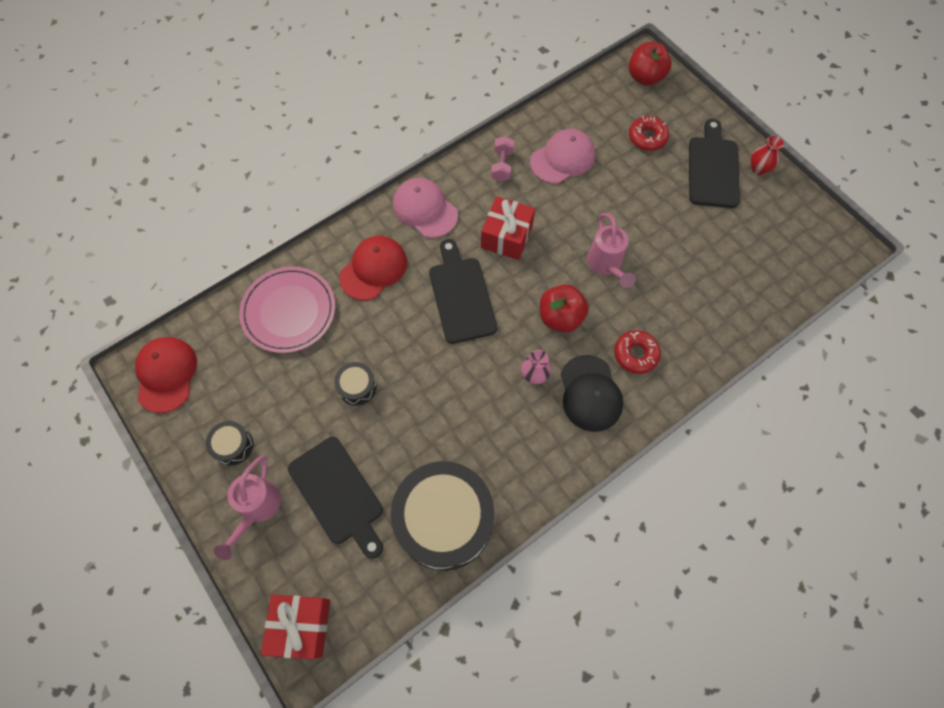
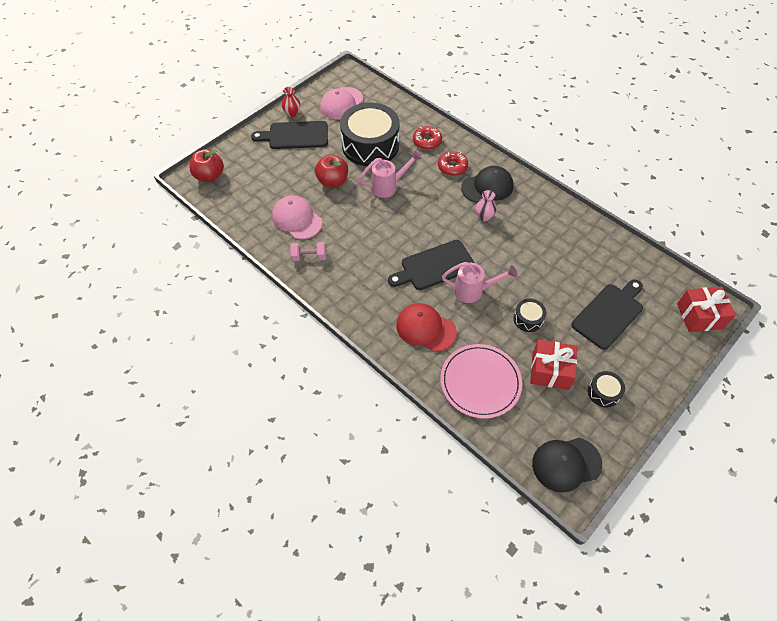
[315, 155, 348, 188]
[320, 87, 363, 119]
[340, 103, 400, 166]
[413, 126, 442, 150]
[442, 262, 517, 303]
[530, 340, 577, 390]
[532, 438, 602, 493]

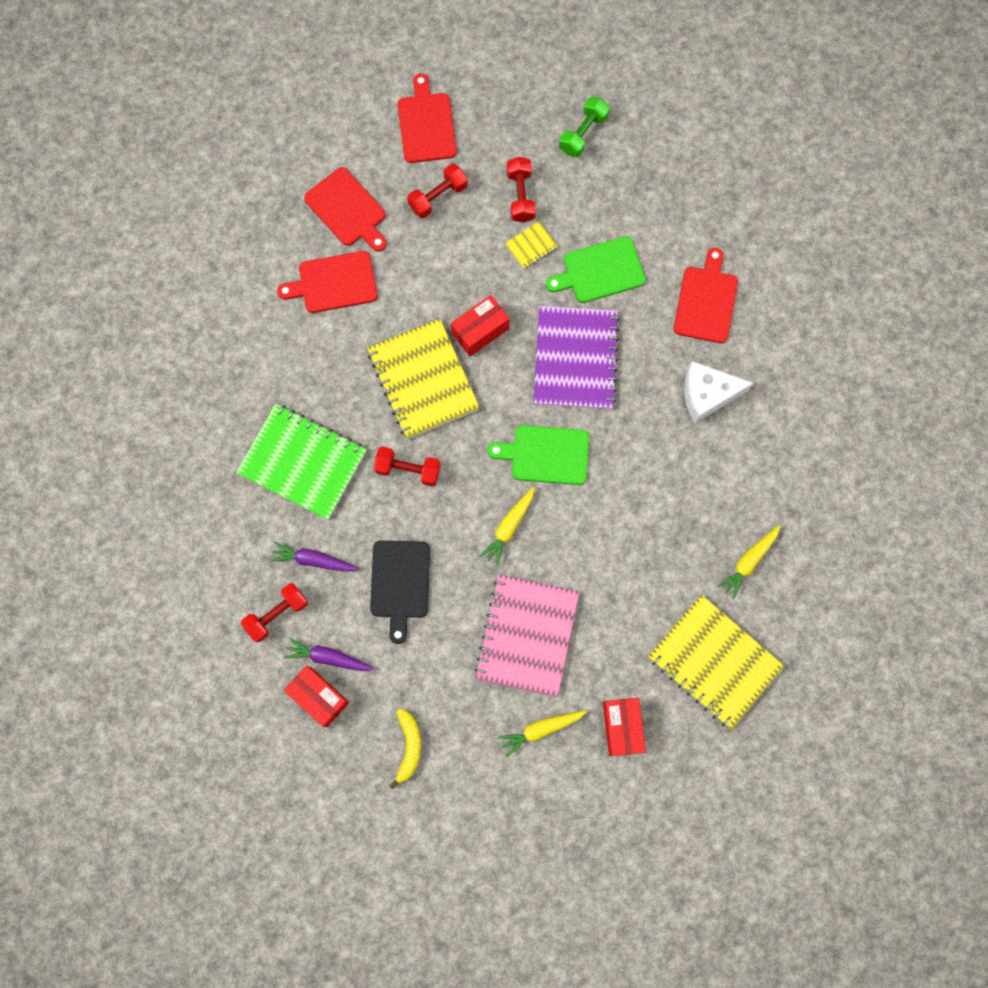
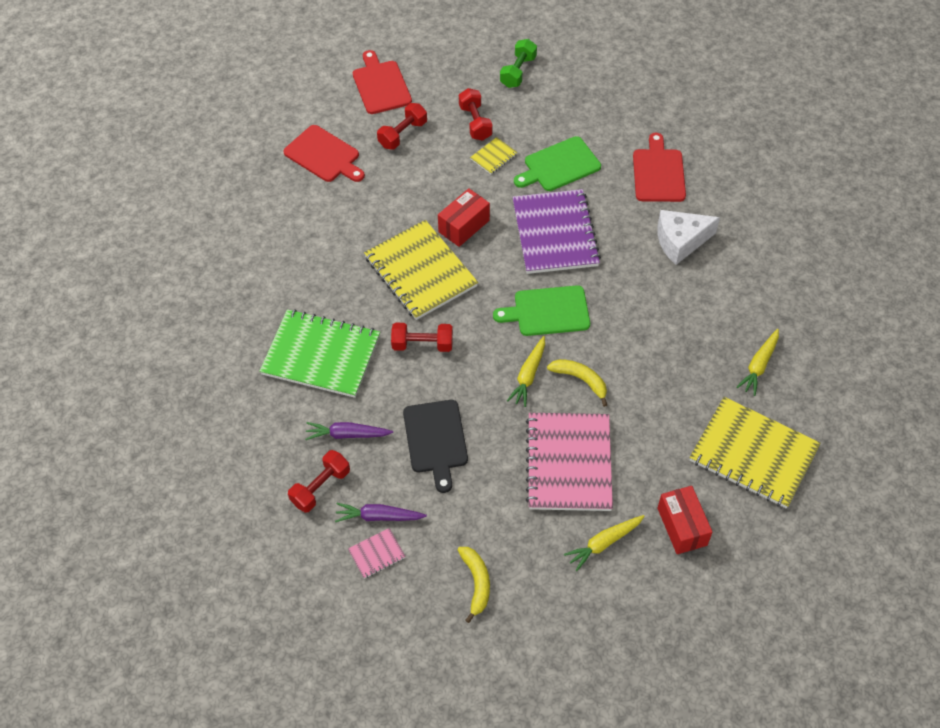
[348, 528, 406, 579]
[547, 359, 607, 407]
[277, 251, 377, 313] (first image)

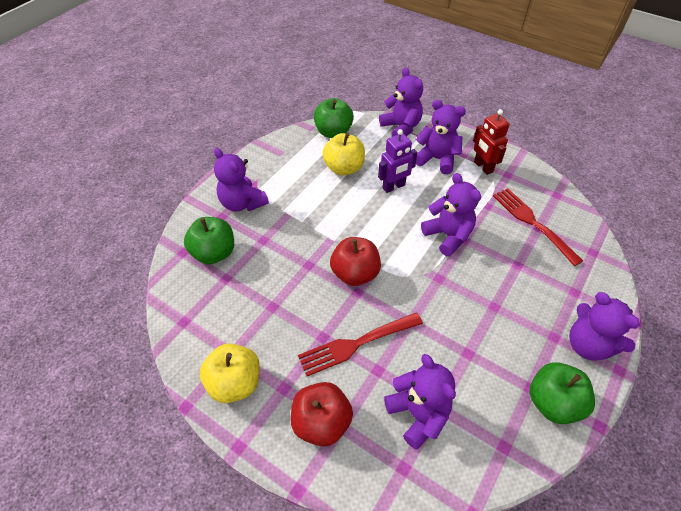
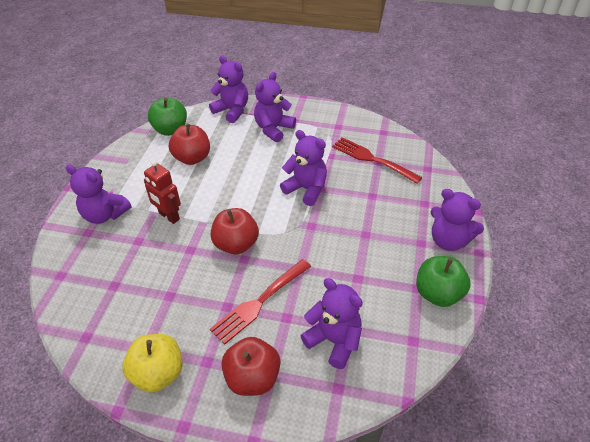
[144, 160, 181, 224]
[169, 124, 210, 165]
[254, 72, 296, 142]
[184, 217, 234, 264] (first image)
[378, 129, 417, 193] (first image)

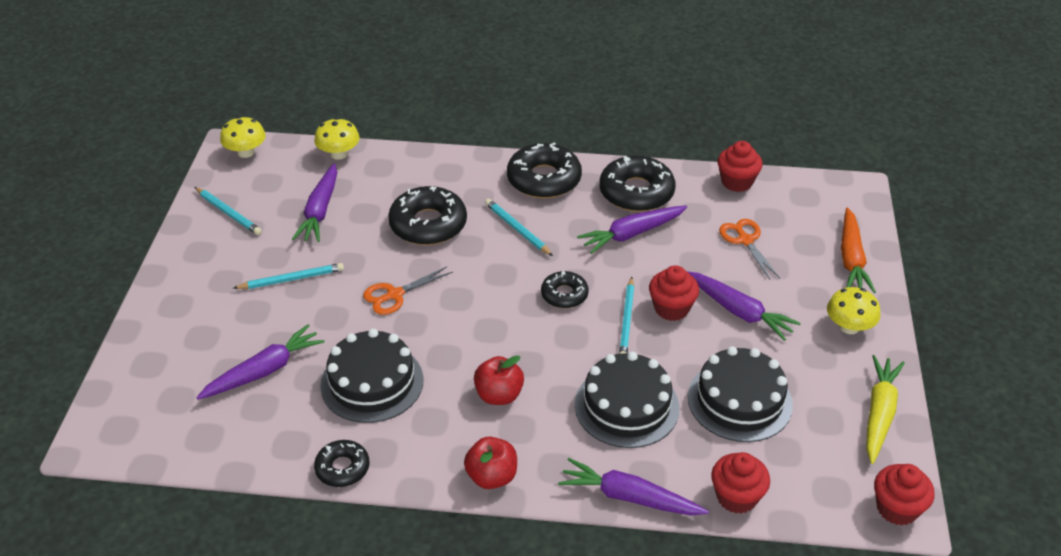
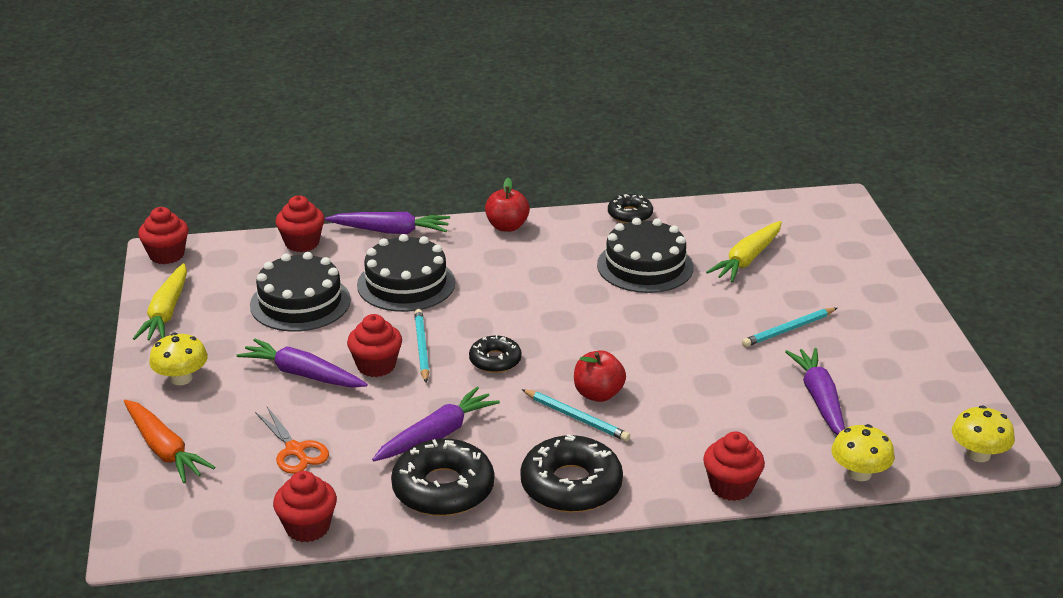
[124, 400, 215, 483]
[574, 350, 626, 402]
[703, 431, 765, 501]
[706, 221, 782, 282]
[195, 187, 262, 235] (first image)
[363, 267, 453, 315] (first image)
[388, 186, 467, 245] (first image)

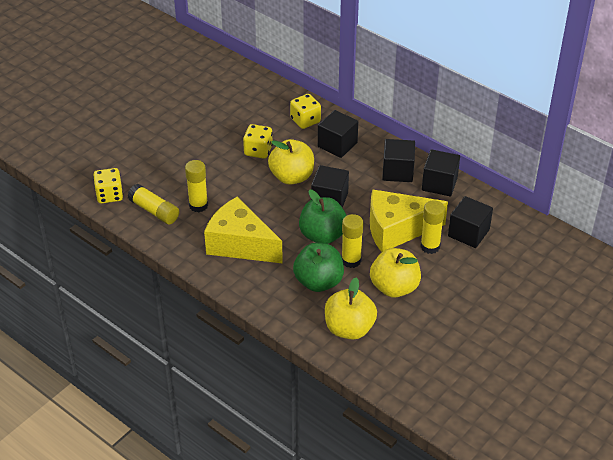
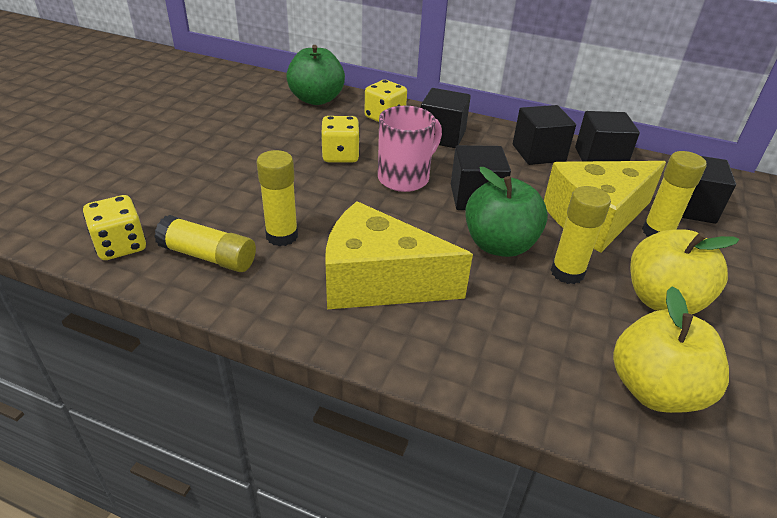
[286, 45, 345, 105]
[378, 106, 442, 192]

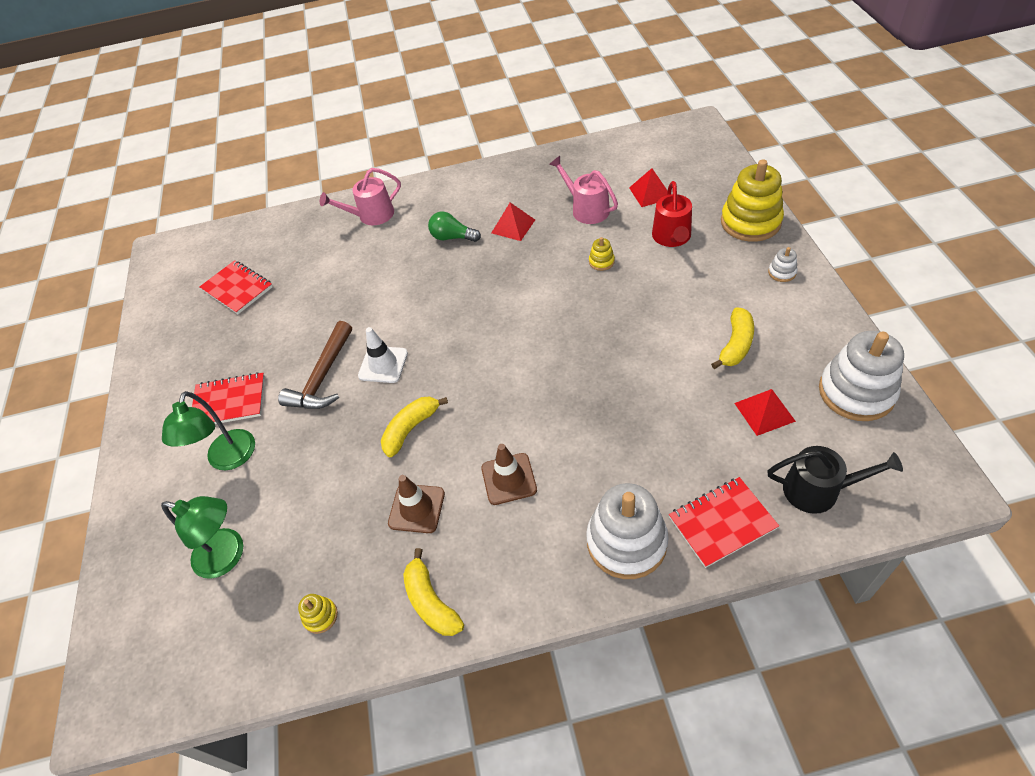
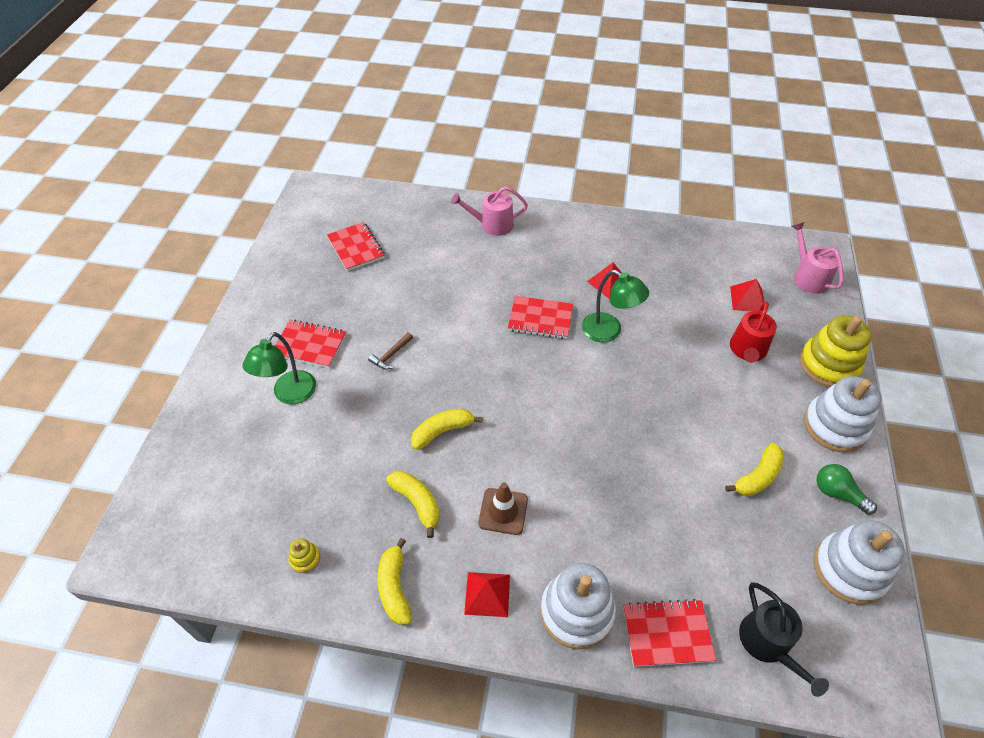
[368, 332, 413, 369]
[386, 471, 440, 538]
[464, 572, 510, 617]
[508, 296, 573, 339]
[582, 270, 649, 342]
[739, 582, 829, 697]
[792, 222, 844, 294]
[804, 376, 882, 452]
[817, 464, 877, 515]
[358, 327, 408, 383] (first image)
[589, 237, 615, 271] (first image)

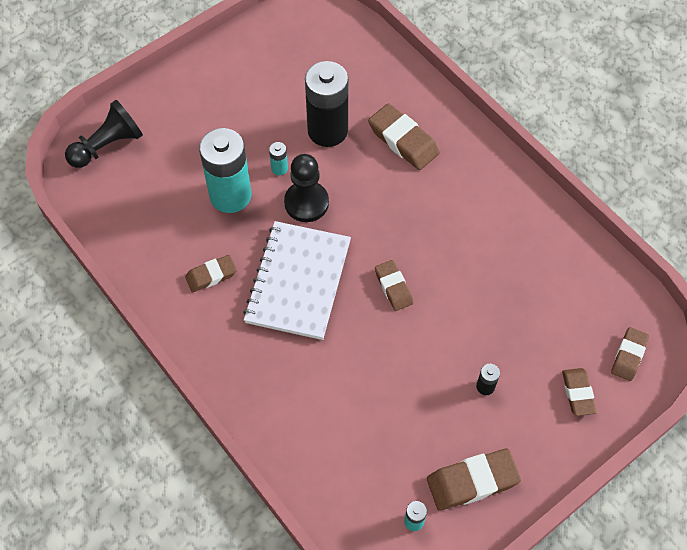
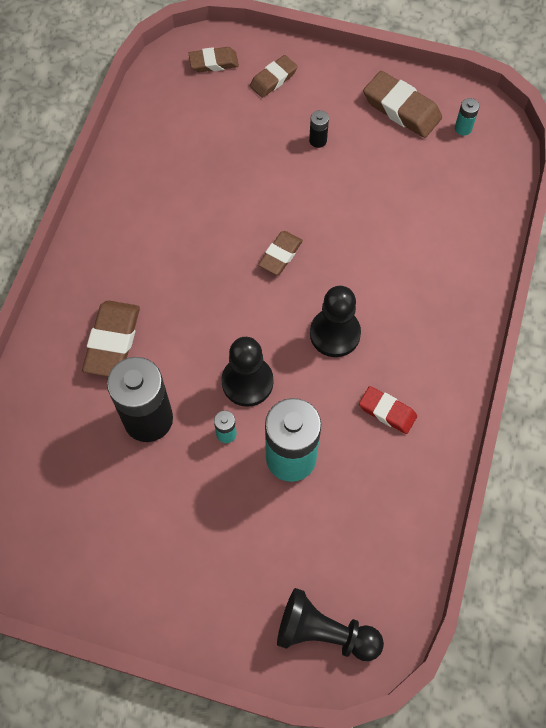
[310, 286, 361, 357]
[359, 386, 417, 434]

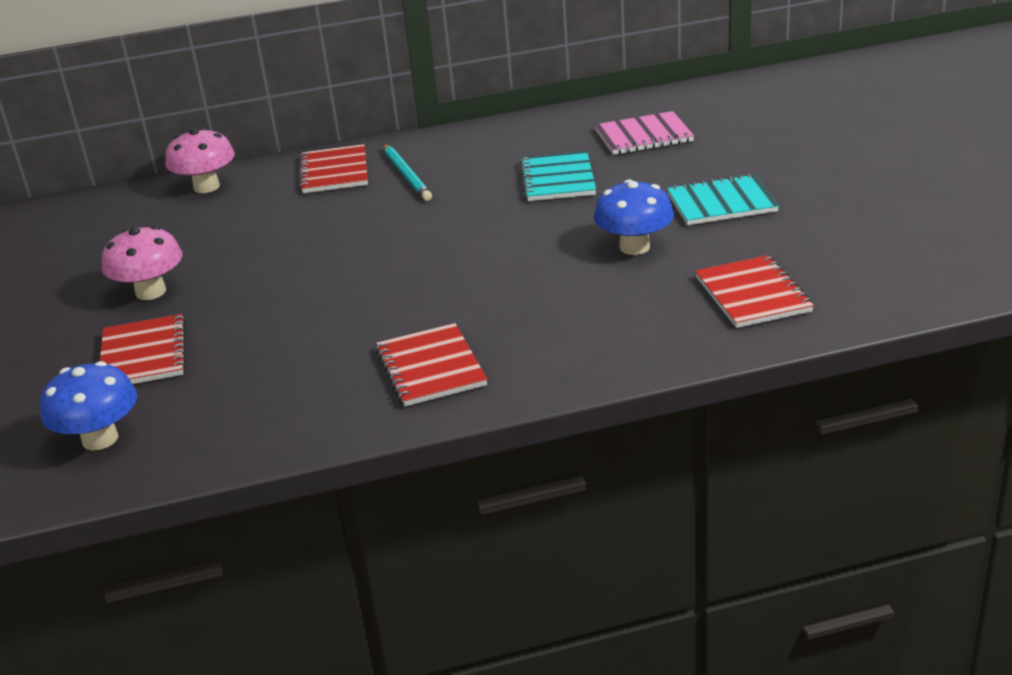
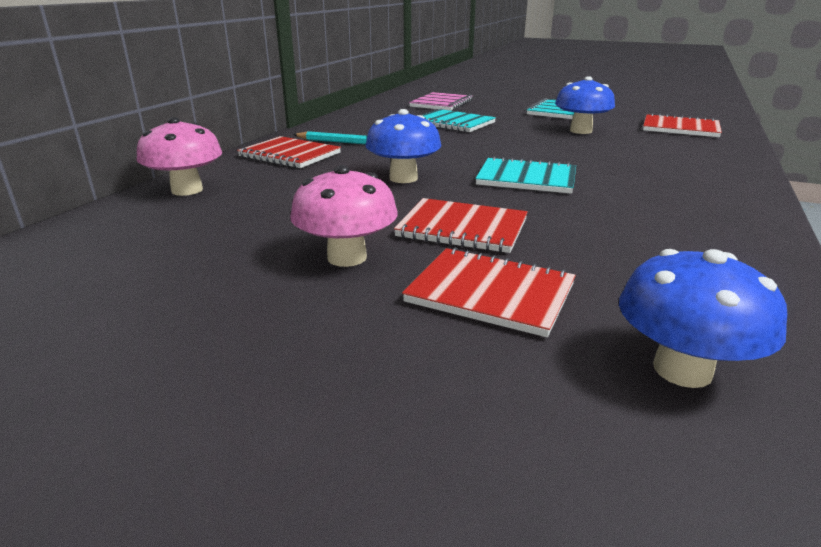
[366, 109, 441, 183]
[394, 198, 528, 253]
[475, 156, 576, 194]

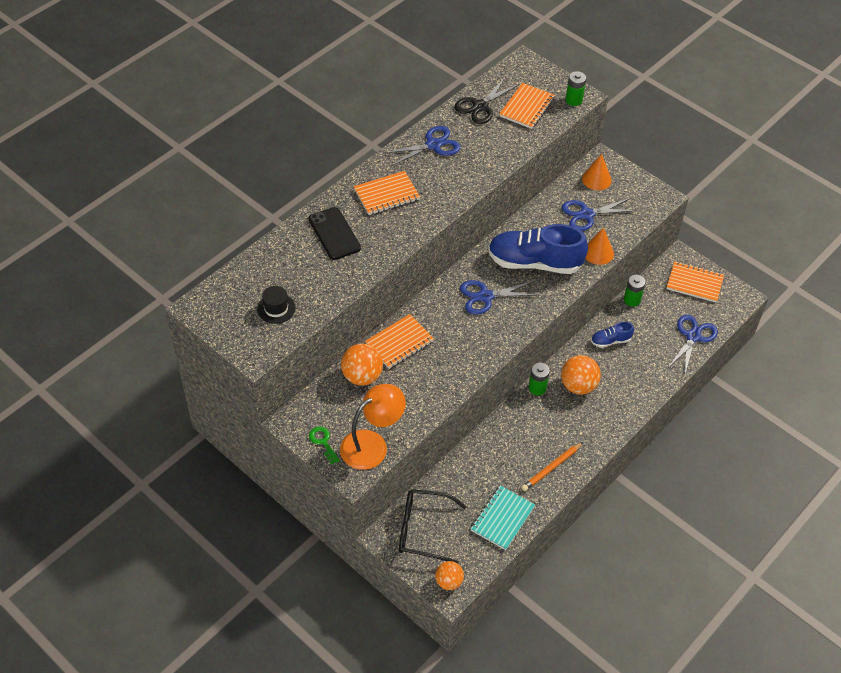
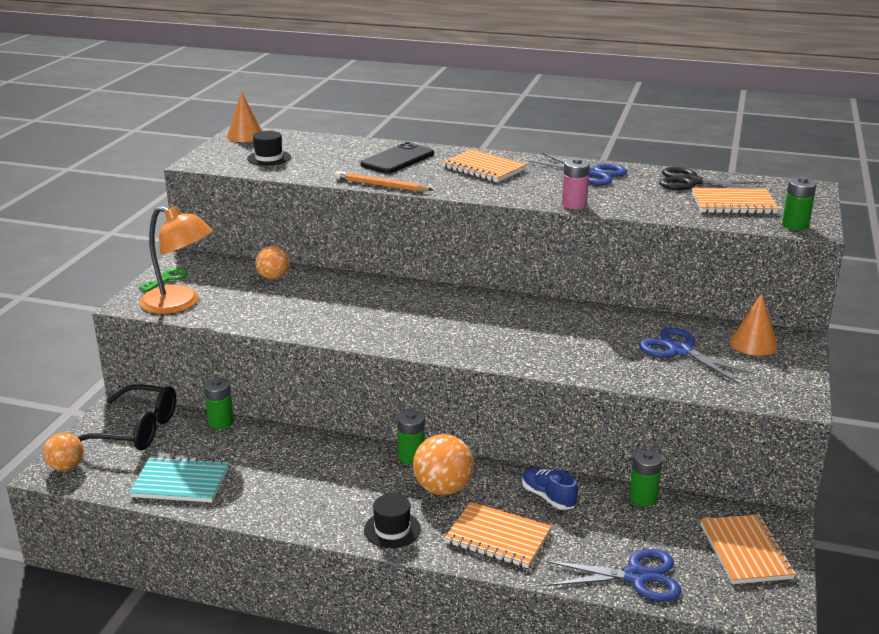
[78, 384, 176, 451]
[204, 378, 234, 429]
[227, 91, 262, 142]
[255, 246, 289, 280]
[335, 171, 433, 191]
[364, 494, 421, 548]
[445, 502, 552, 568]
[562, 158, 590, 209]
[460, 280, 538, 315] (first image)
[488, 224, 588, 274] (first image)

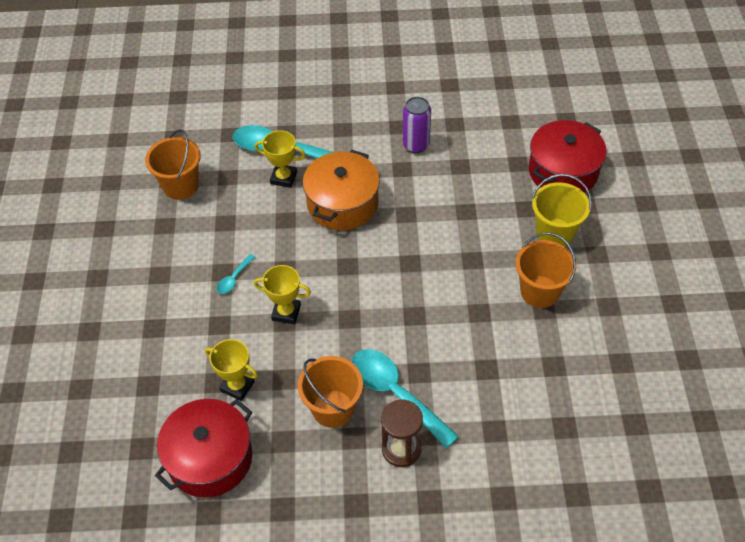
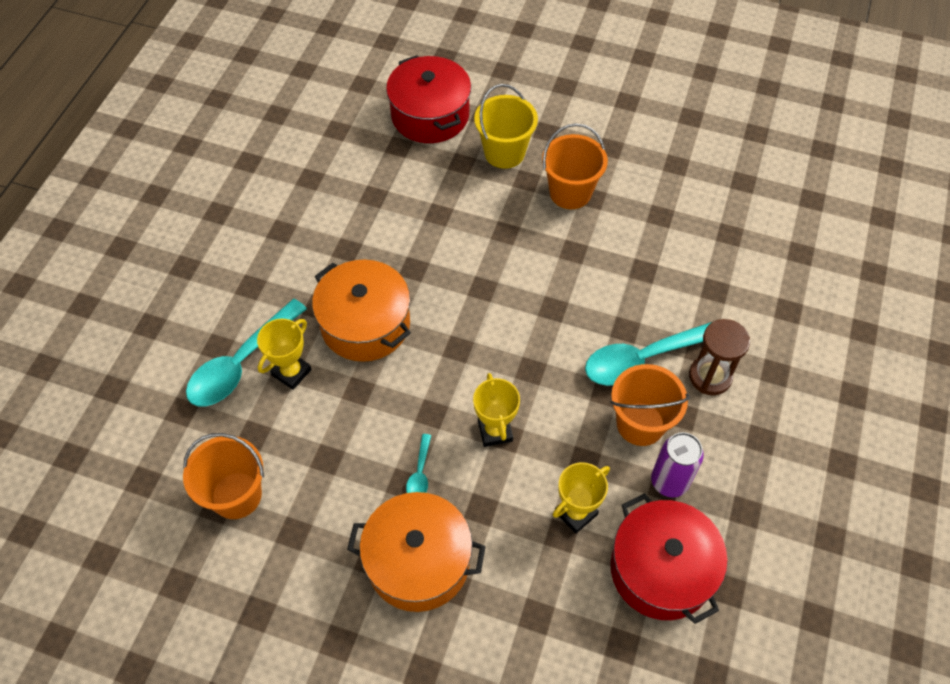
[347, 492, 486, 612]
[406, 434, 432, 493]
[473, 373, 520, 447]
[651, 432, 704, 497]

